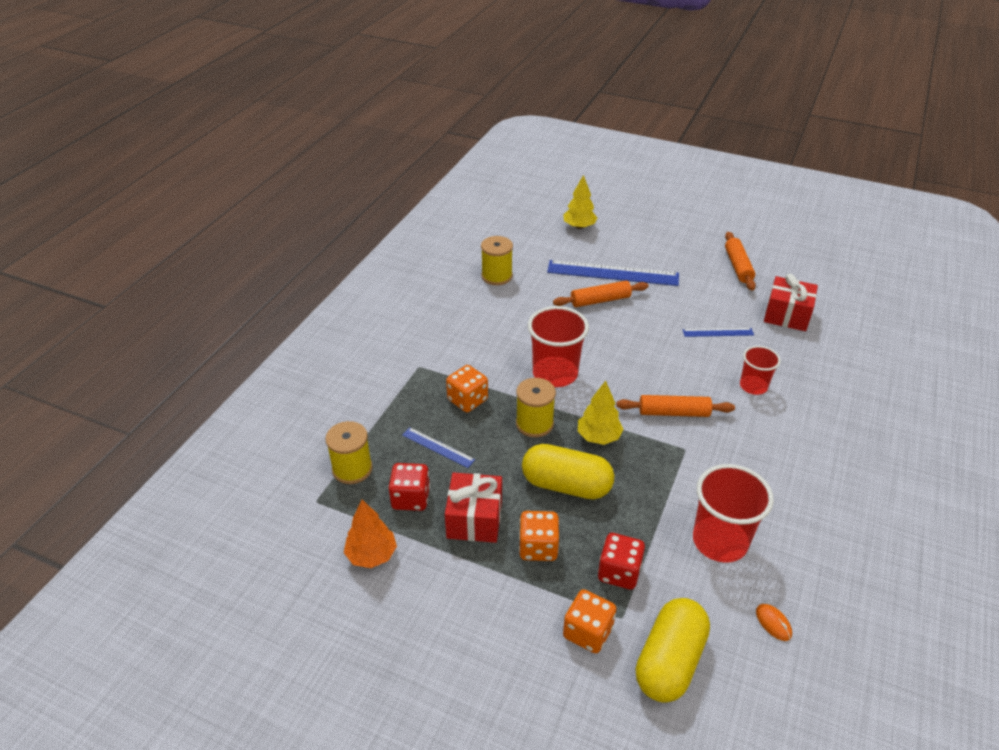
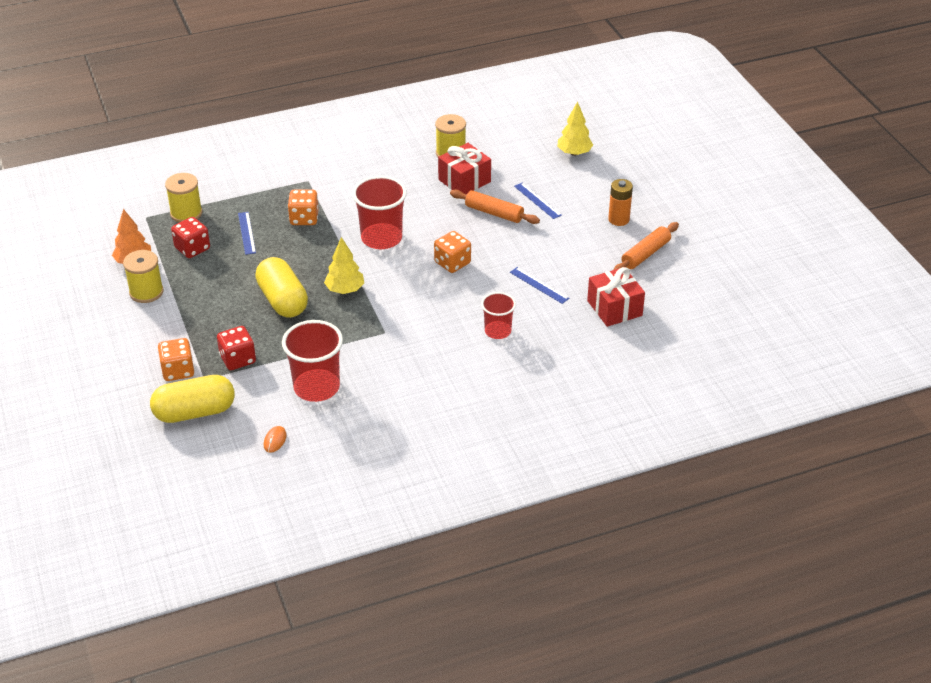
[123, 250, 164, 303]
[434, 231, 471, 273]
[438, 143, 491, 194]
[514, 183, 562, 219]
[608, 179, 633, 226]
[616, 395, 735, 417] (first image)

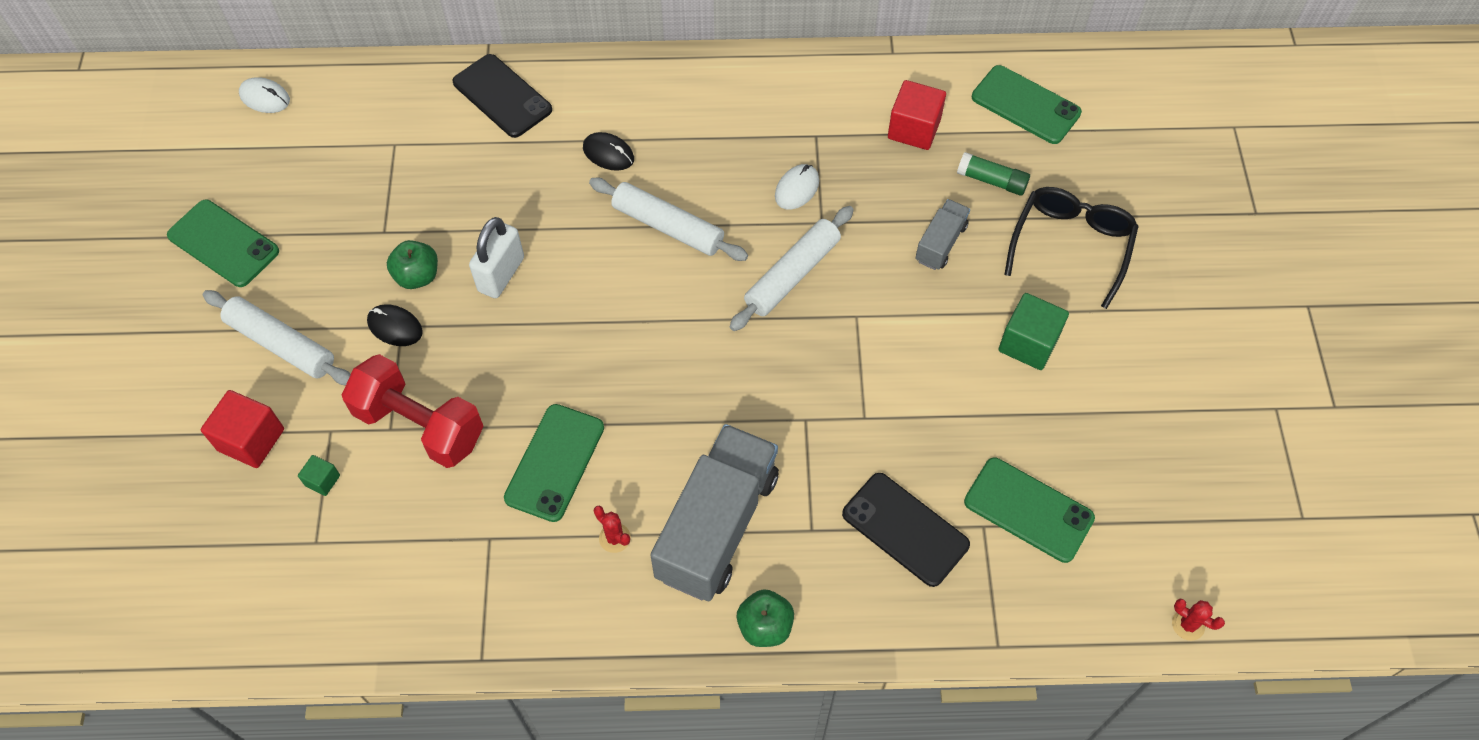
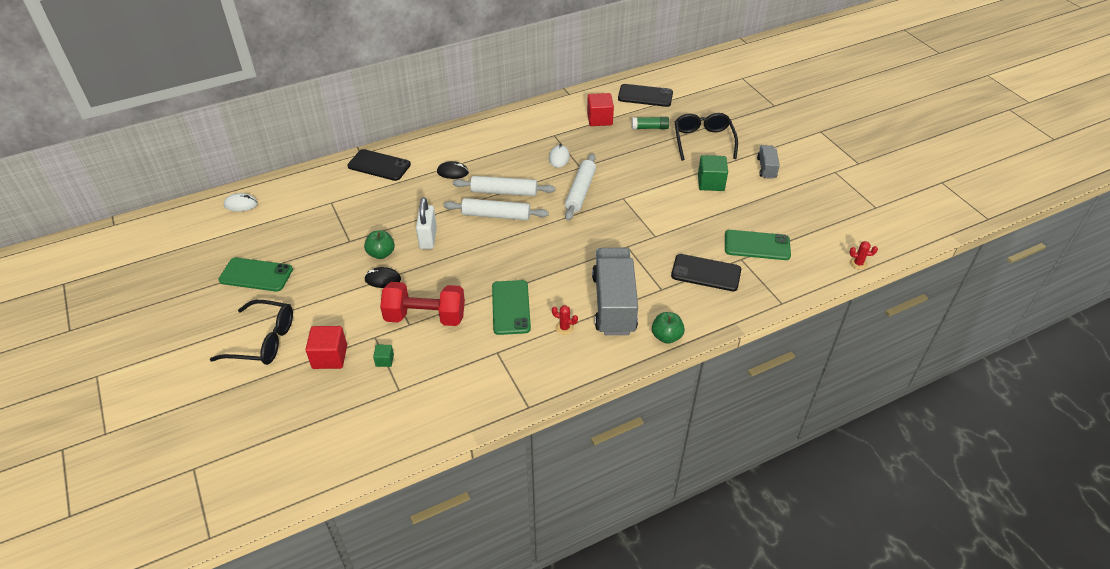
[210, 300, 293, 365]
[444, 198, 549, 220]
[618, 84, 673, 107]
[757, 145, 780, 179]

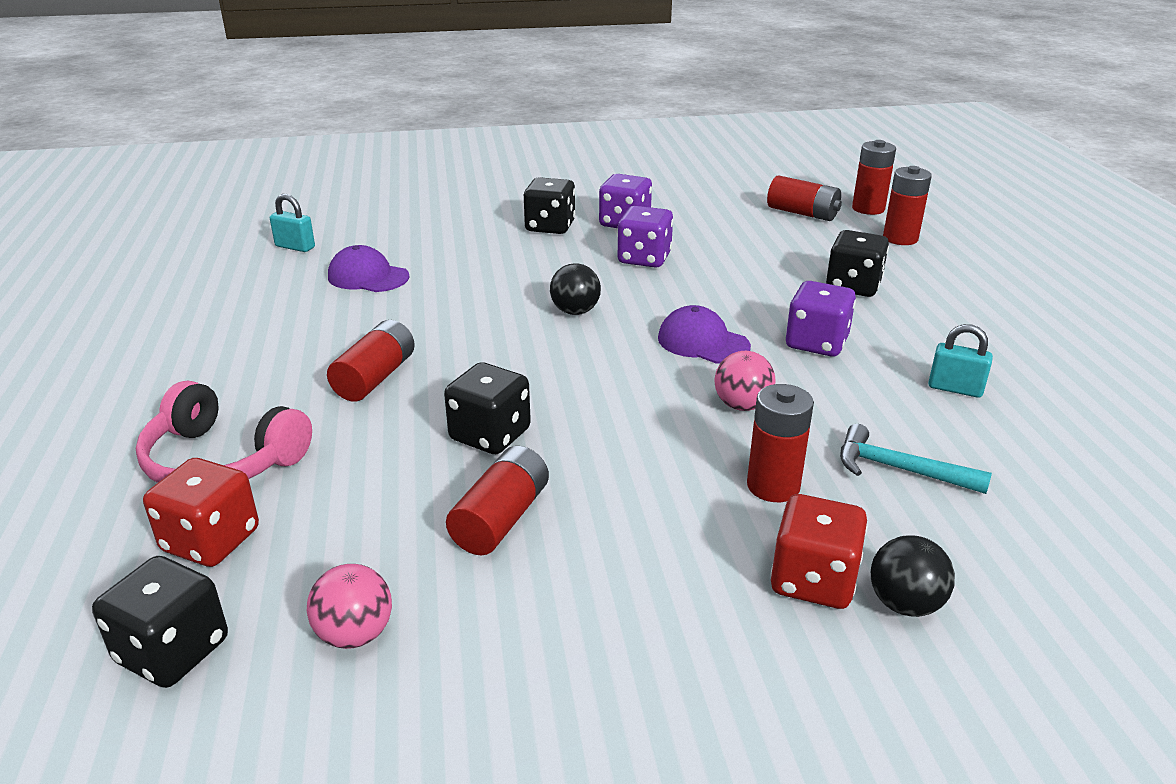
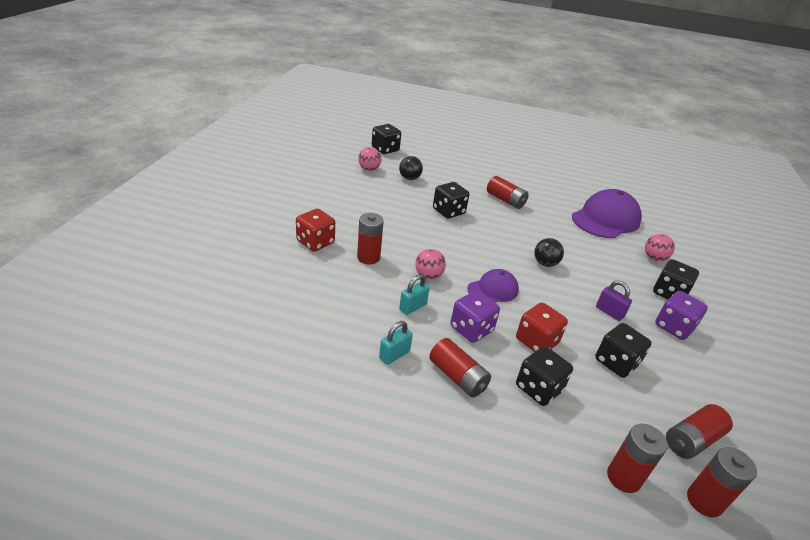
[399, 156, 423, 180]
[399, 275, 429, 315]
[429, 338, 491, 398]
[516, 303, 568, 352]
[572, 189, 642, 238]
[595, 323, 652, 378]
[596, 281, 632, 321]
[645, 234, 675, 261]
[136, 380, 312, 483] (first image)
[840, 424, 992, 494] (first image)

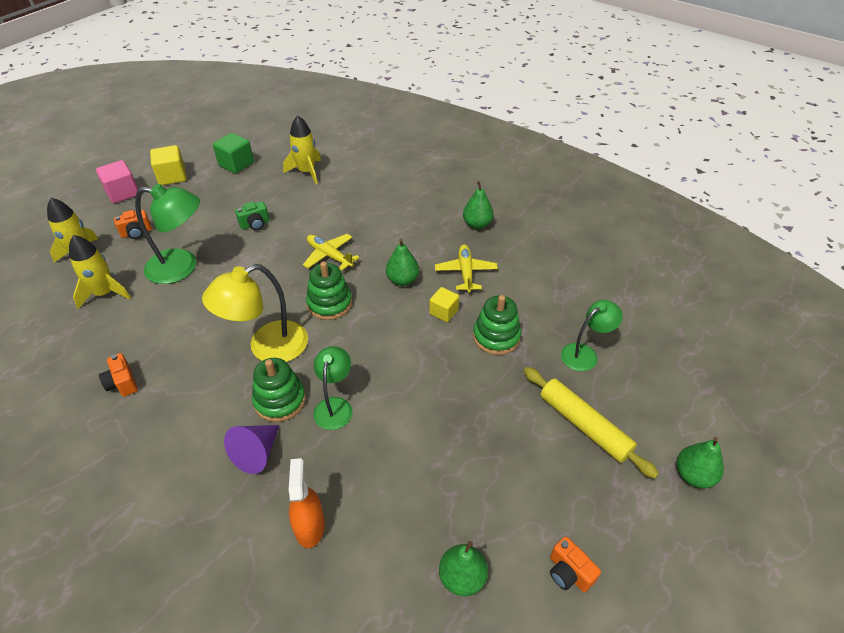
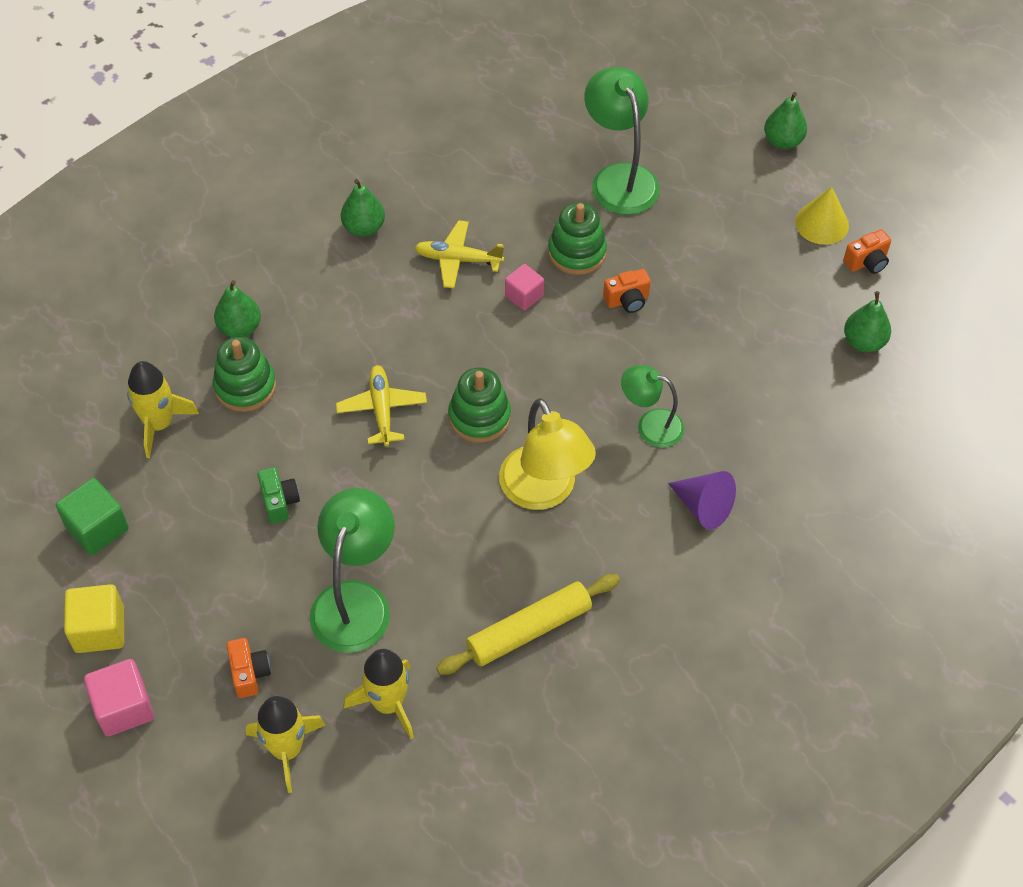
[213, 337, 276, 412]
[214, 280, 261, 338]
[336, 365, 427, 446]
[436, 574, 620, 675]
[505, 264, 544, 310]
[584, 67, 660, 215]
[603, 269, 651, 313]
[795, 187, 849, 245]
[289, 458, 325, 548] (first image)

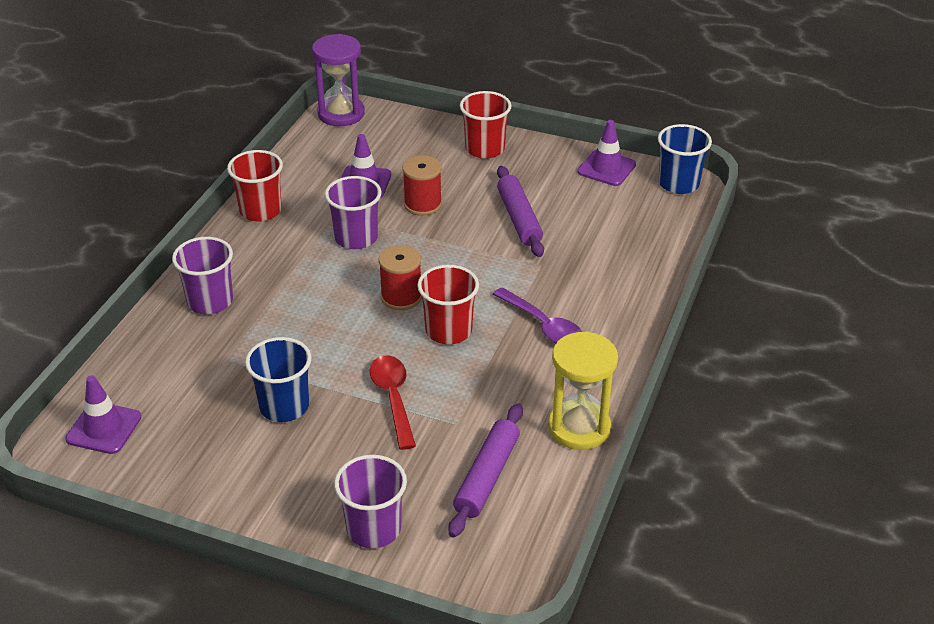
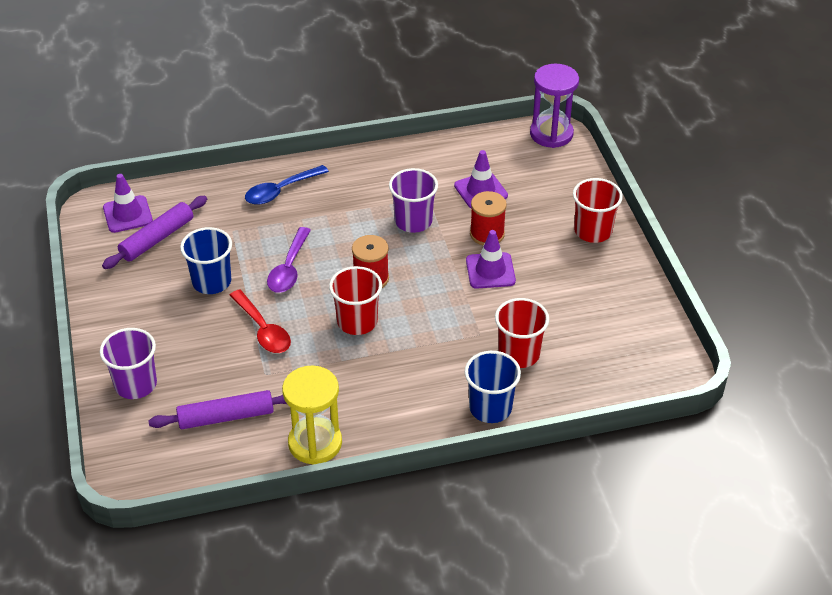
[102, 195, 207, 269]
[230, 289, 291, 353]
[245, 165, 329, 205]
[267, 227, 311, 293]
[465, 351, 521, 423]
[466, 230, 516, 289]
[495, 298, 549, 368]

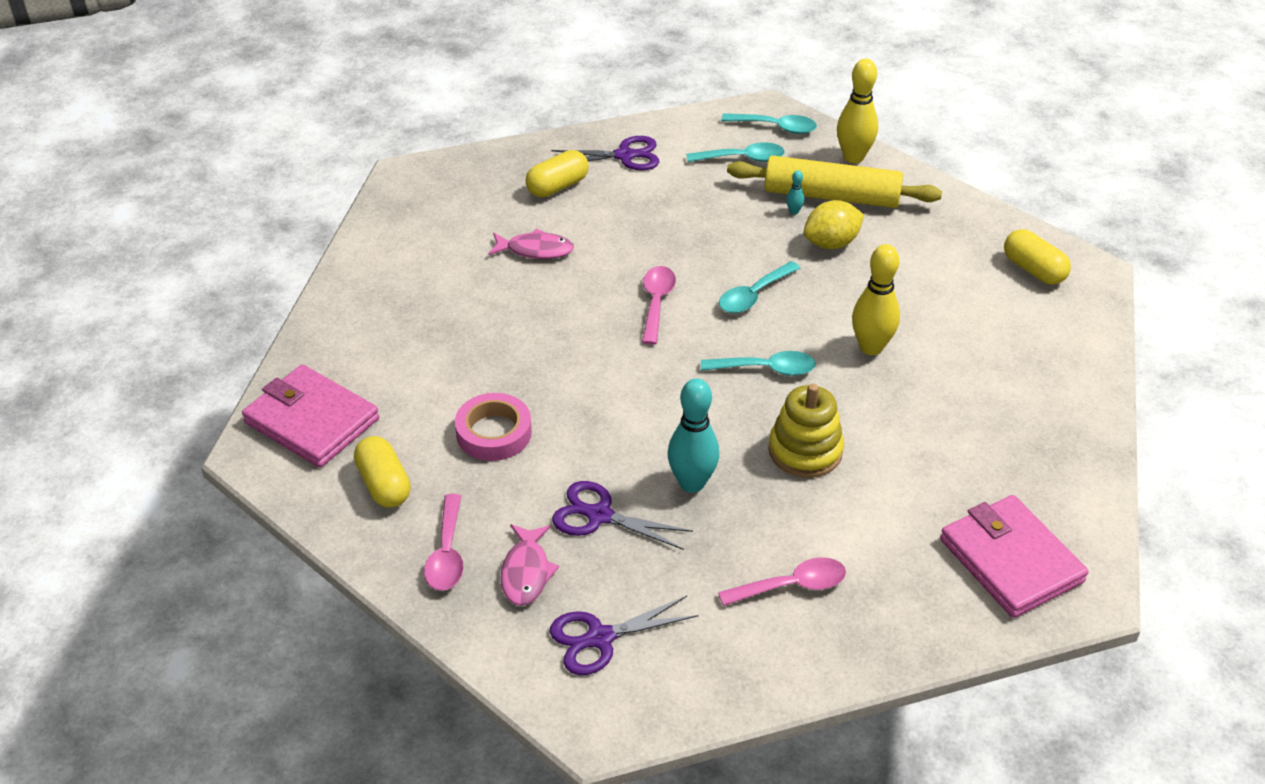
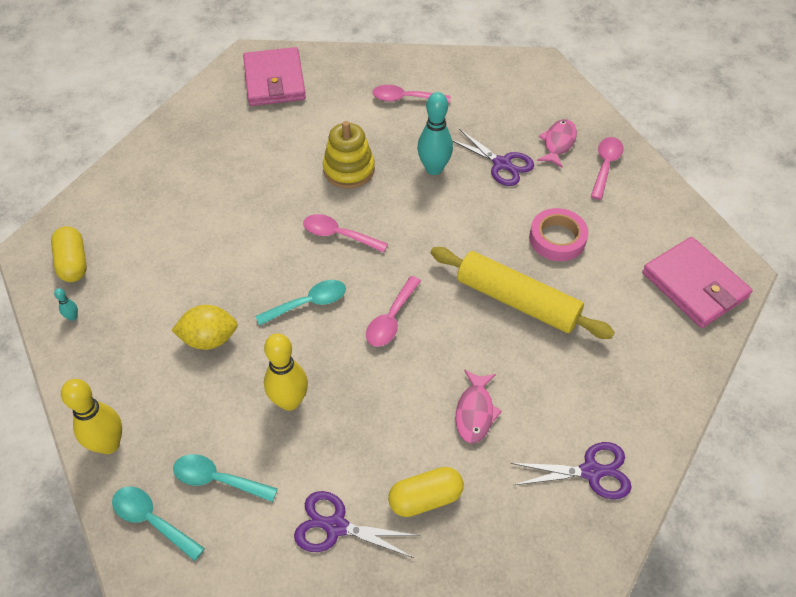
[54, 288, 78, 321]
[264, 333, 308, 411]
[303, 214, 388, 253]
[431, 247, 615, 339]
[456, 369, 502, 444]
[510, 442, 632, 499]
[354, 436, 411, 507] (first image)

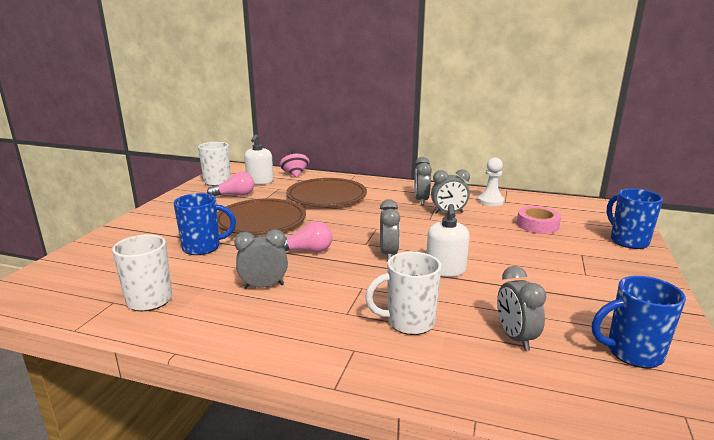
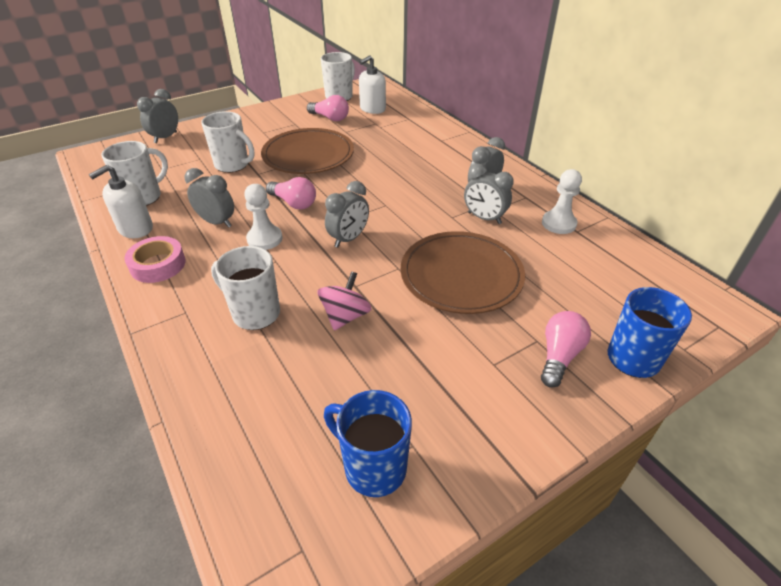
[89, 165, 153, 238]
[124, 236, 186, 283]
[137, 89, 178, 143]
[201, 111, 254, 173]
[244, 184, 283, 250]
[317, 271, 372, 331]
[401, 231, 525, 314]
[541, 311, 591, 388]

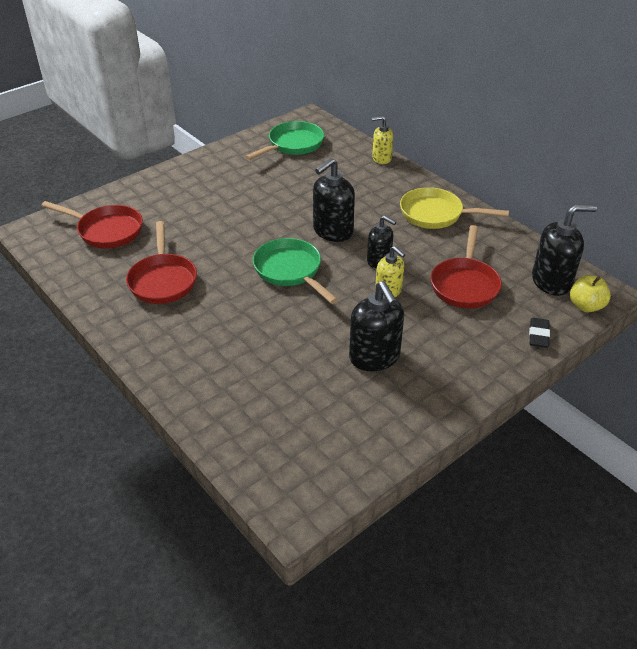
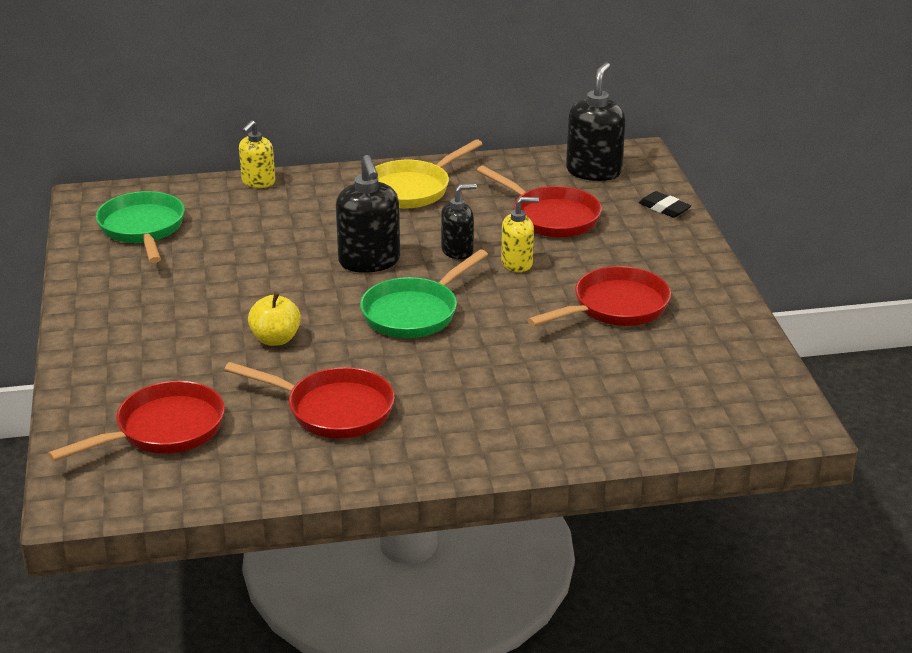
[248, 292, 301, 346]
[360, 249, 488, 338]
[527, 266, 671, 326]

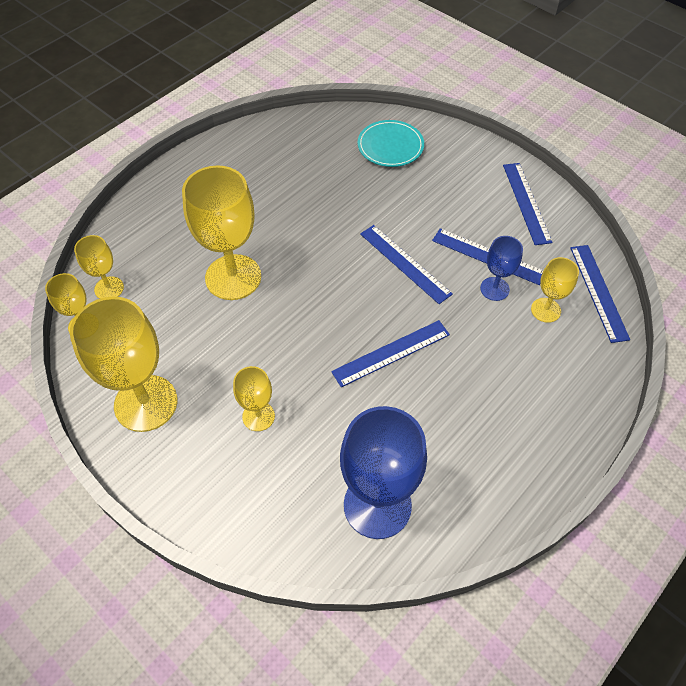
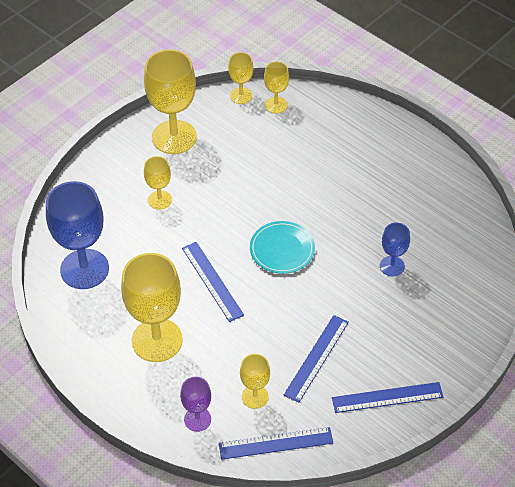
[121, 253, 183, 362]
[180, 377, 211, 432]
[250, 221, 315, 274]
[380, 223, 410, 277]
[360, 225, 453, 304] (first image)

